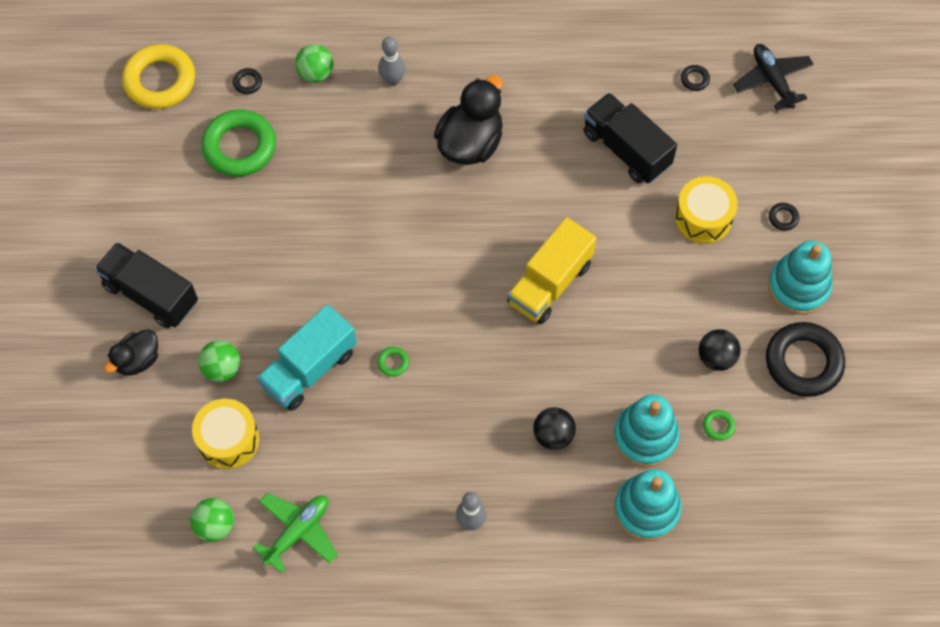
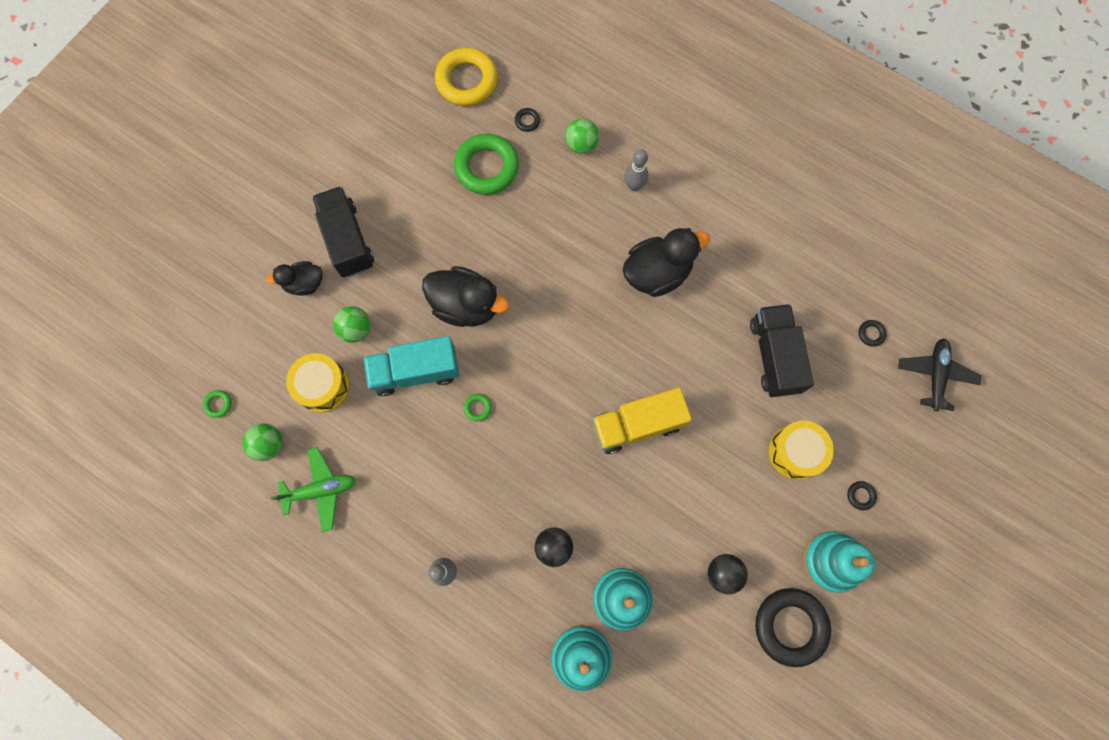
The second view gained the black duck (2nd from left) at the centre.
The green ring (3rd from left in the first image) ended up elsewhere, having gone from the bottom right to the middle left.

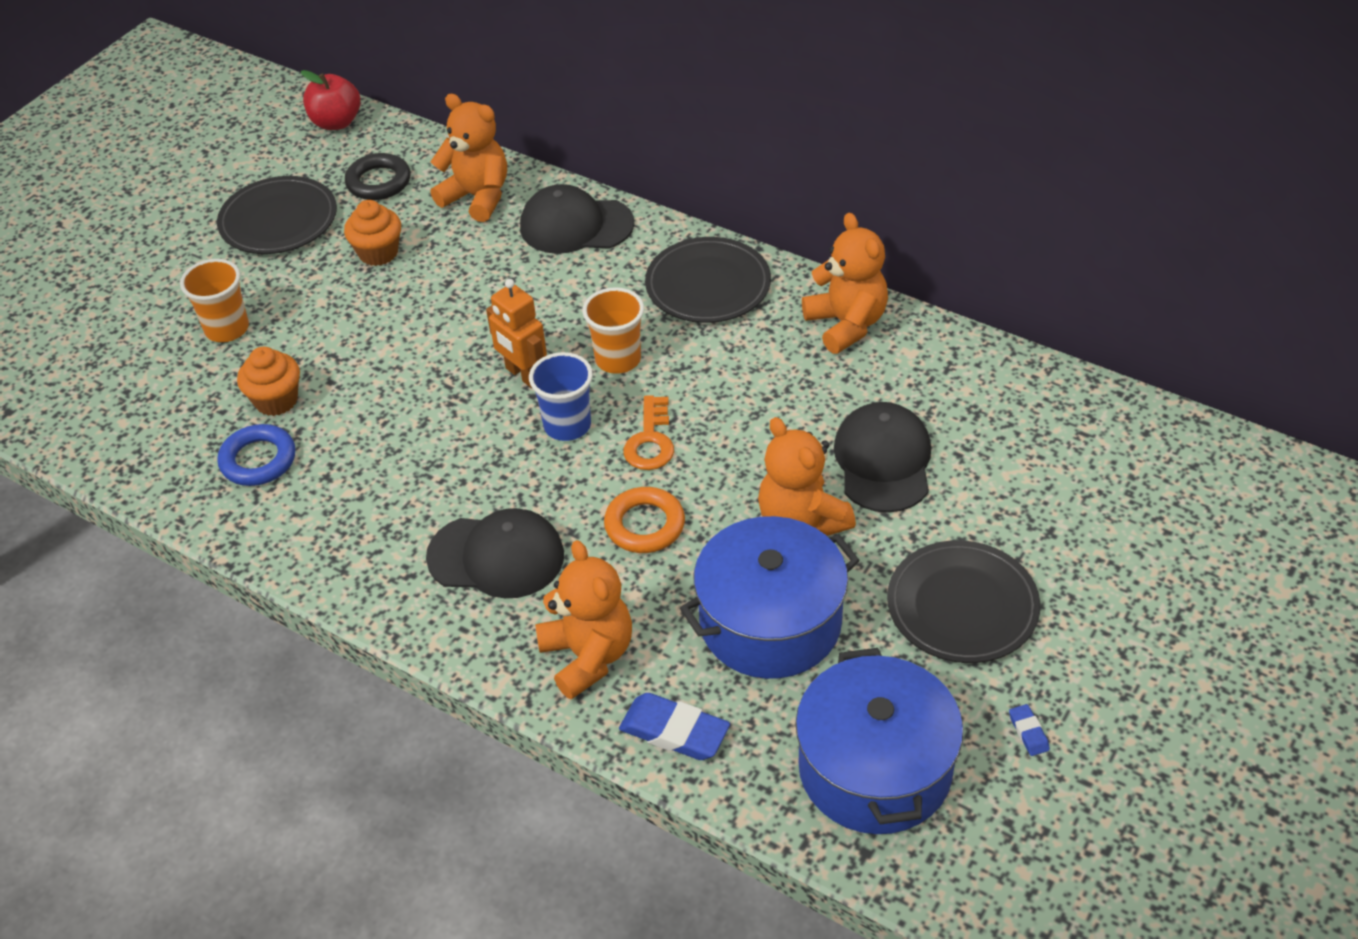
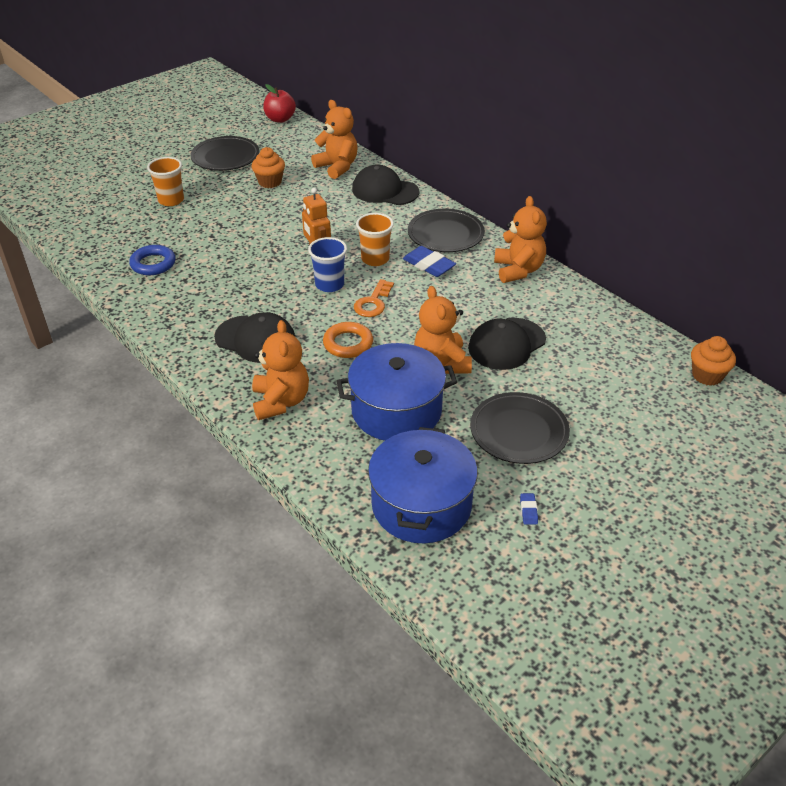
The second view lost the black ring at the top left.
The orange cupcake (1st from left in the first image) ended up elsewhere, having gone from the middle left to the middle right.
The blue eraser (1st from left) ended up elsewhere, having gone from the bottom centre to the top centre.
The black cap (3rd from left) at the centre ended up facing another way, 150 degrees counterclockwise from before.

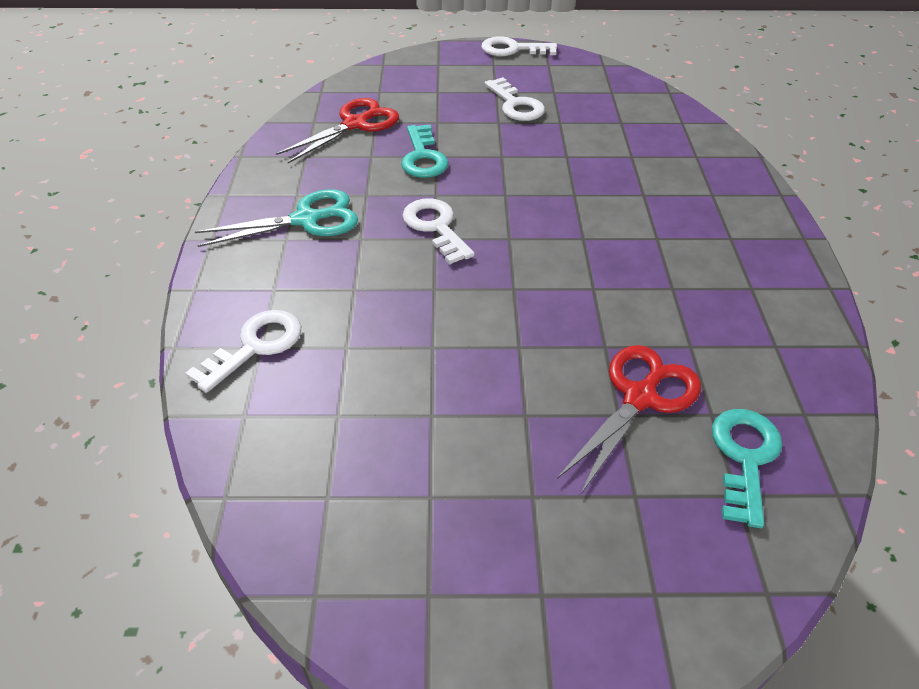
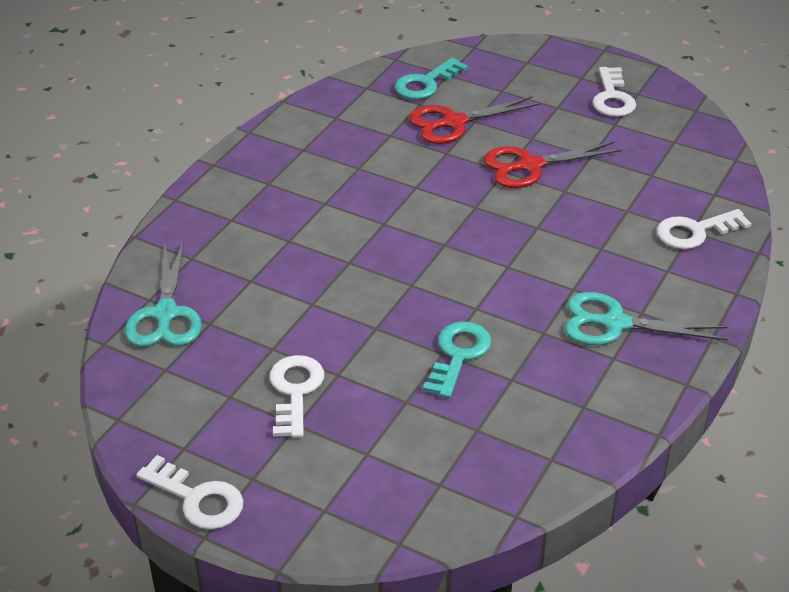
The second view gained the turquoise scissors (1st from left) at the middle left.
The red scissors (1st from left in the first image) ended up elsewhere, having gone from the top centre to the top right.
The white key (2nd from left in the first image) ended up elsewhere, having gone from the centre to the top right.

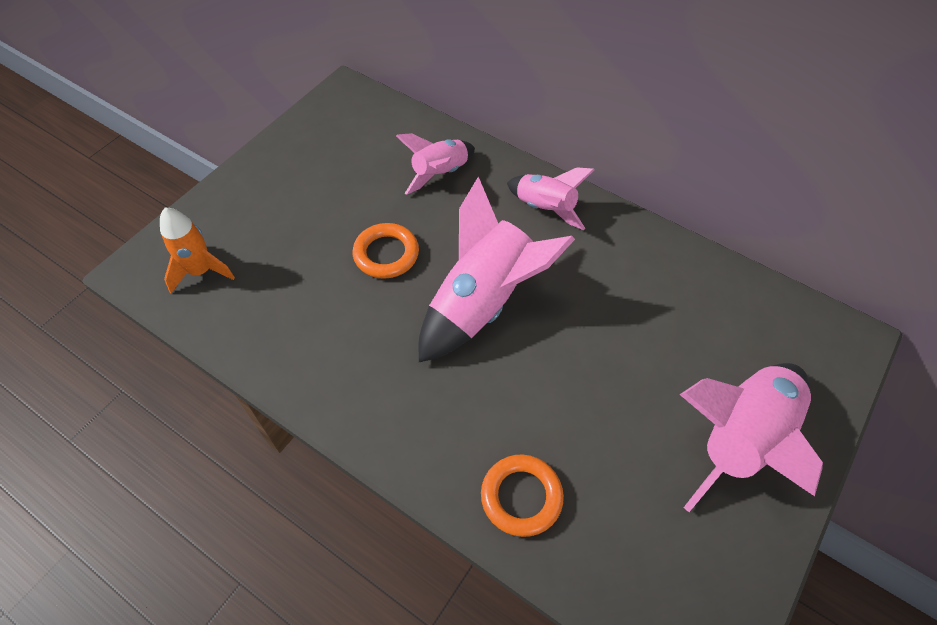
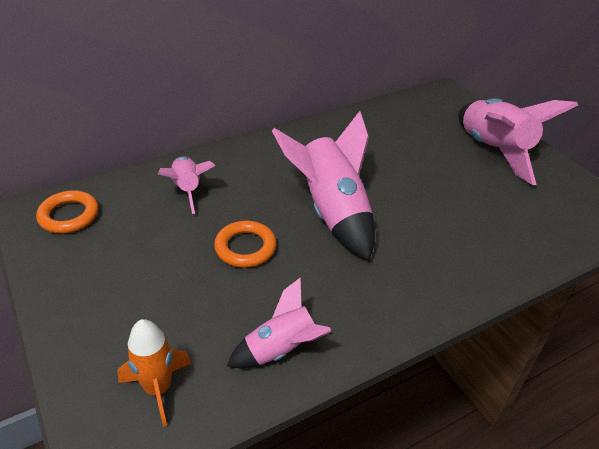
The orange ring (2nd from left in the first image) ended up elsewhere, having gone from the bottom centre to the middle left.
The pink rocket (3rd from left in the first image) ended up elsewhere, having gone from the top centre to the bottom centre.

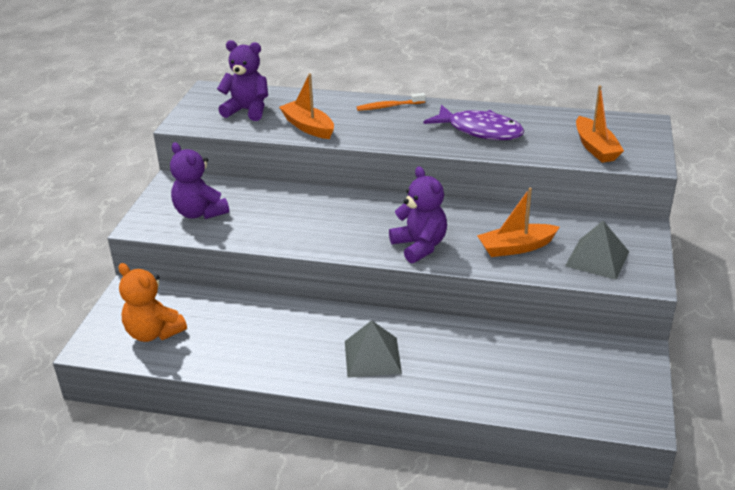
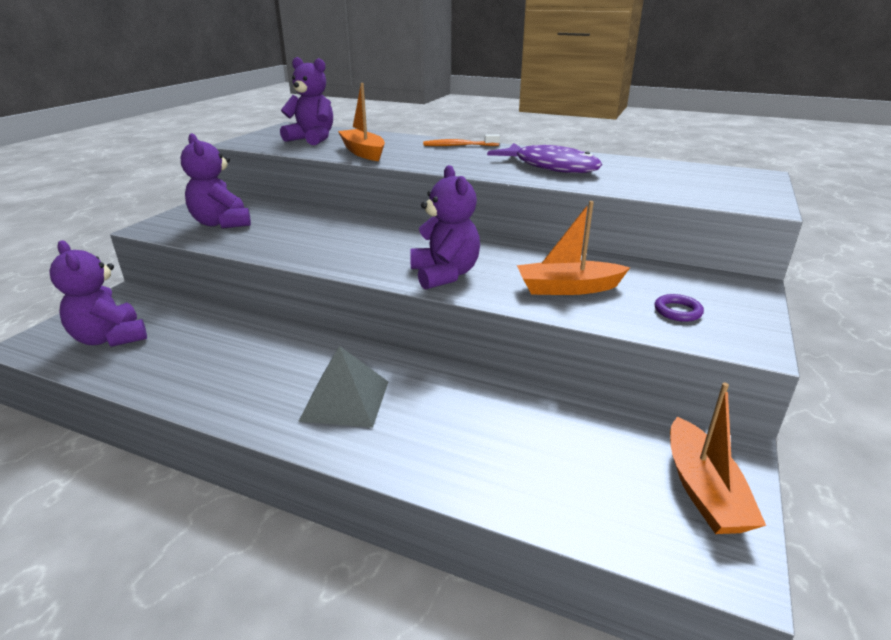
The orange boat (3rd from left) ended up elsewhere, having gone from the top right to the bottom right.
Where the grey pyramid (2nd from left) stood at the middle right, the purple ring came to stand at the middle right.
What was the orange teddy bear at the middle left turned into the purple teddy bear (1st from left) at the middle left.

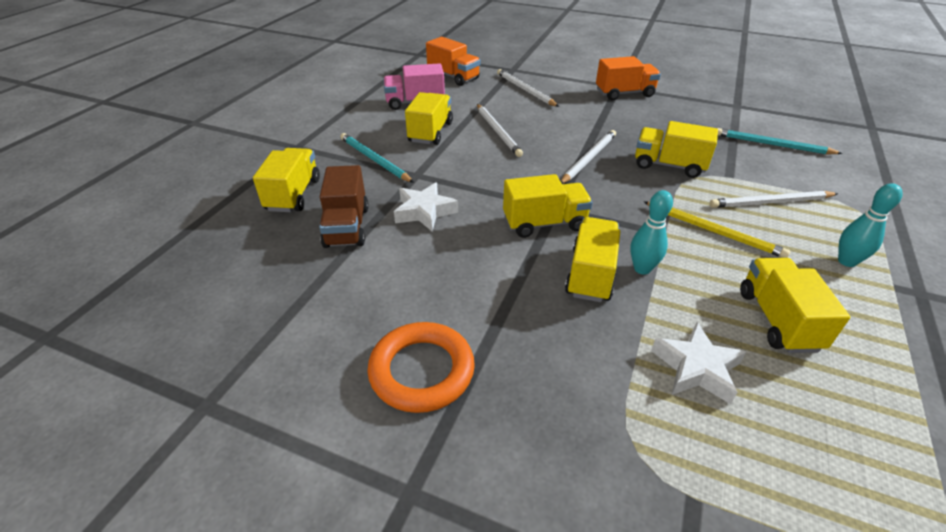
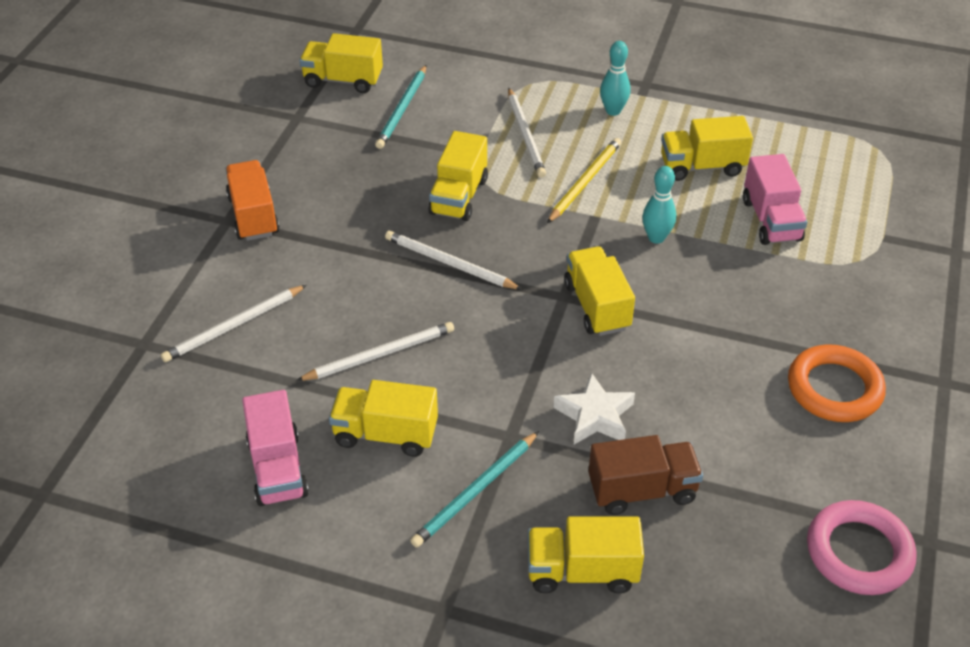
The second view lost the orange truck (1st from left) at the top centre.
The second view gained the pink ring at the bottom right.
The yellow truck (4th from left in the first image) ended up elsewhere, having gone from the centre to the top centre.
Where the white star (2nd from left) stood at the bottom right, the pink truck (2nd from left) came to stand at the top right.

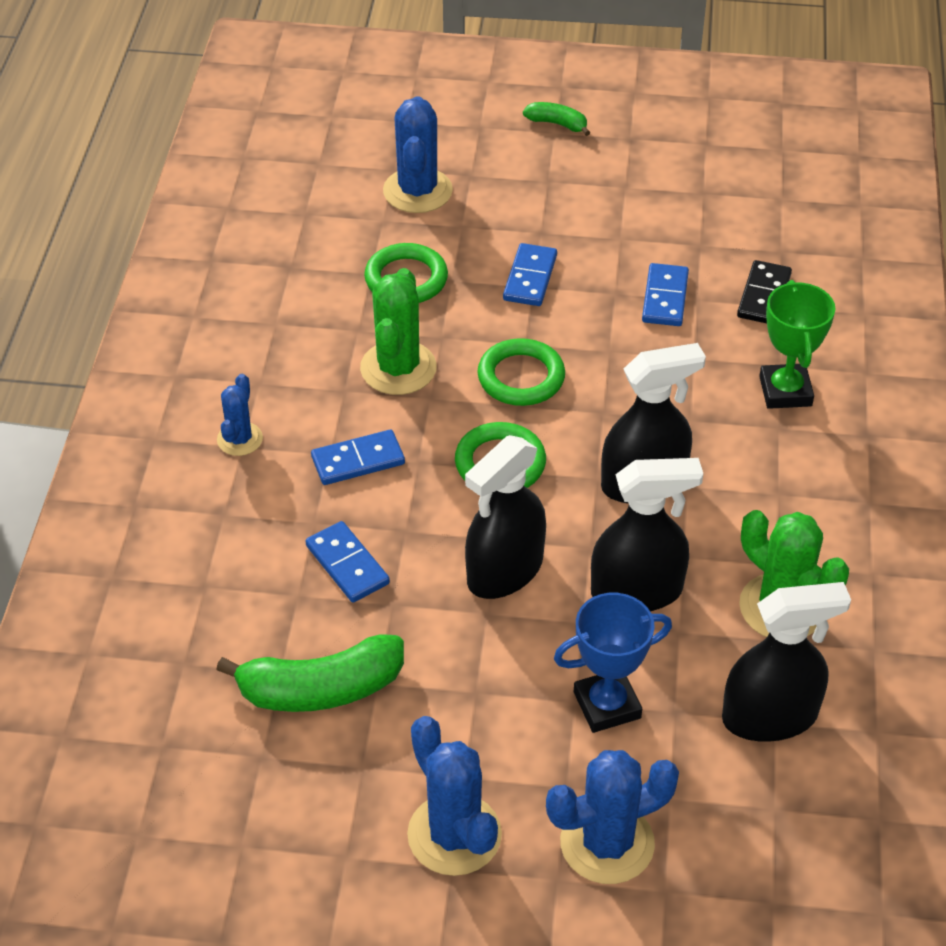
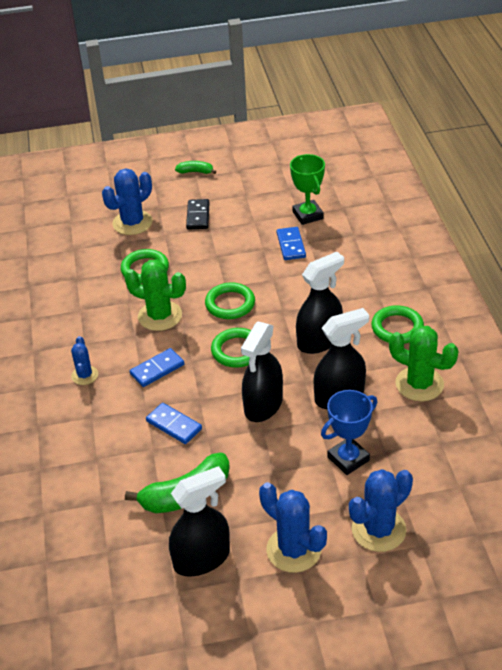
The second view lost the blue domino (3rd from left) at the top centre.
The second view gained the green ring (4th from left) at the middle right.
The black spray bottle (4th from left in the first image) ended up elsewhere, having gone from the bottom right to the bottom centre.
The black domino ended up elsewhere, having gone from the top right to the top centre.
The green trophy ended up elsewhere, having gone from the middle right to the top centre.
The green cactus (1st from left) at the centre ended up facing another way, 60 degrees counterclockwise from before.
The blue cactus (2nd from left) at the top centre ended up facing another way, 60 degrees clockwise from before.

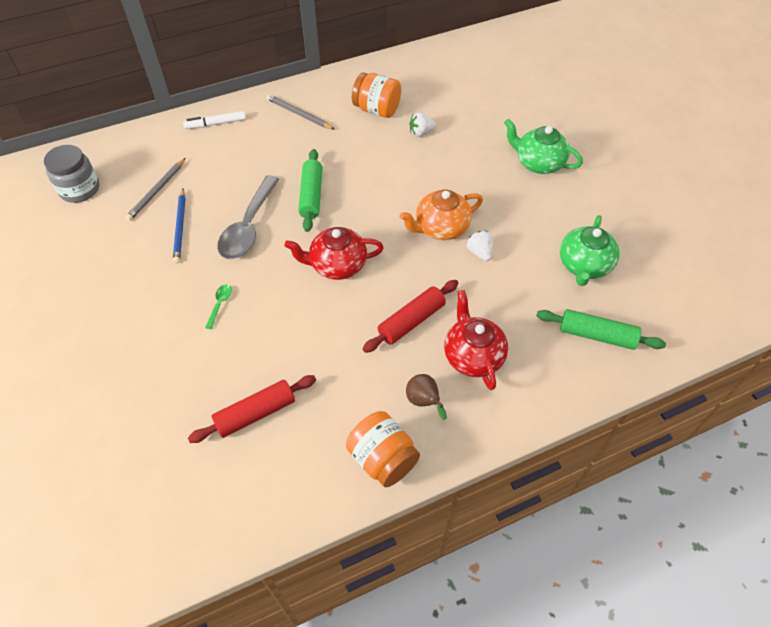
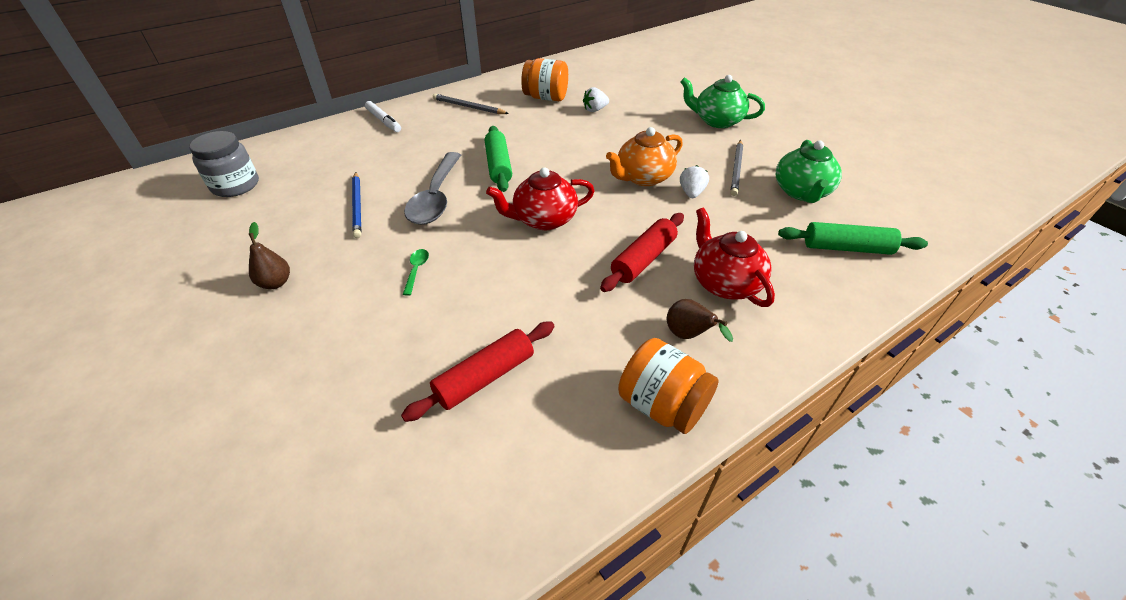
The second view gained the brown pear (1st from left) at the middle left.
The grey pencil (1st from left in the first image) ended up elsewhere, having gone from the top left to the top centre.
The white marker at the top left ended up facing another way, 105 degrees counterclockwise from before.
The white strawberry (2nd from left) at the centre ended up facing another way, 45 degrees clockwise from before.

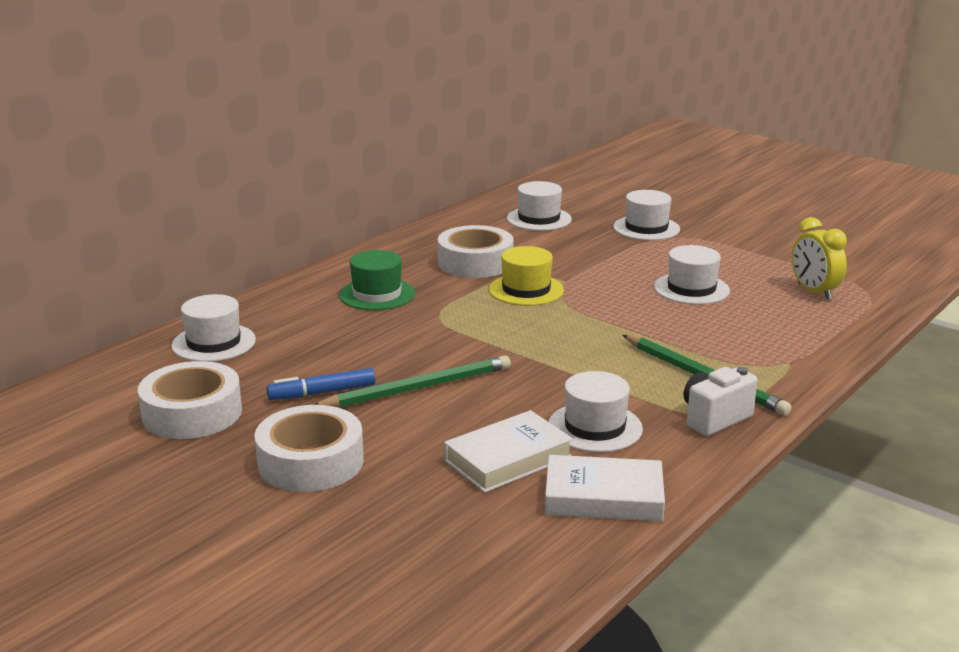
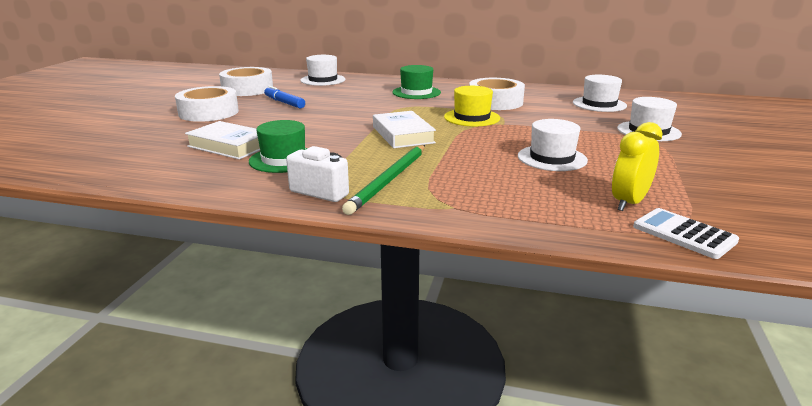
The second view lost the green pencil (1st from left) at the centre.
The second view gained the white calculator at the middle right.
The white book (2nd from left) ended up elsewhere, having gone from the bottom centre to the top centre.
What was the white hat (3rd from left) at the centre turned into the green hat (1st from left) at the centre.

